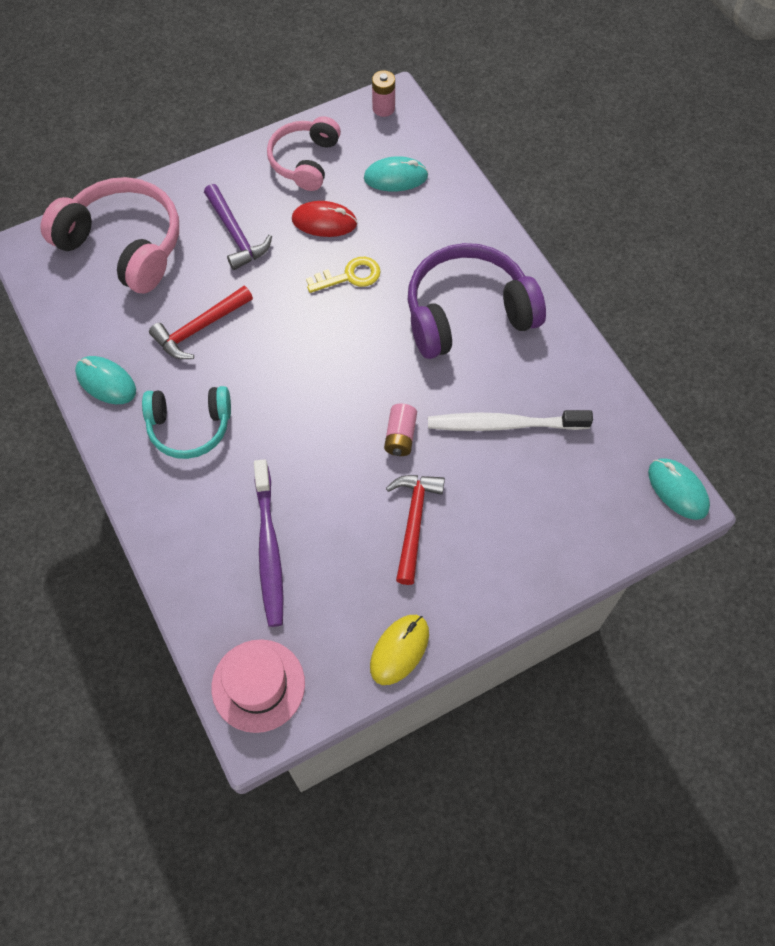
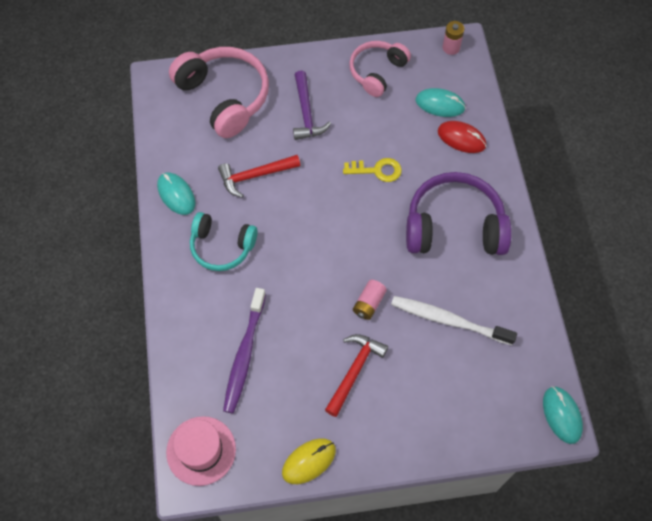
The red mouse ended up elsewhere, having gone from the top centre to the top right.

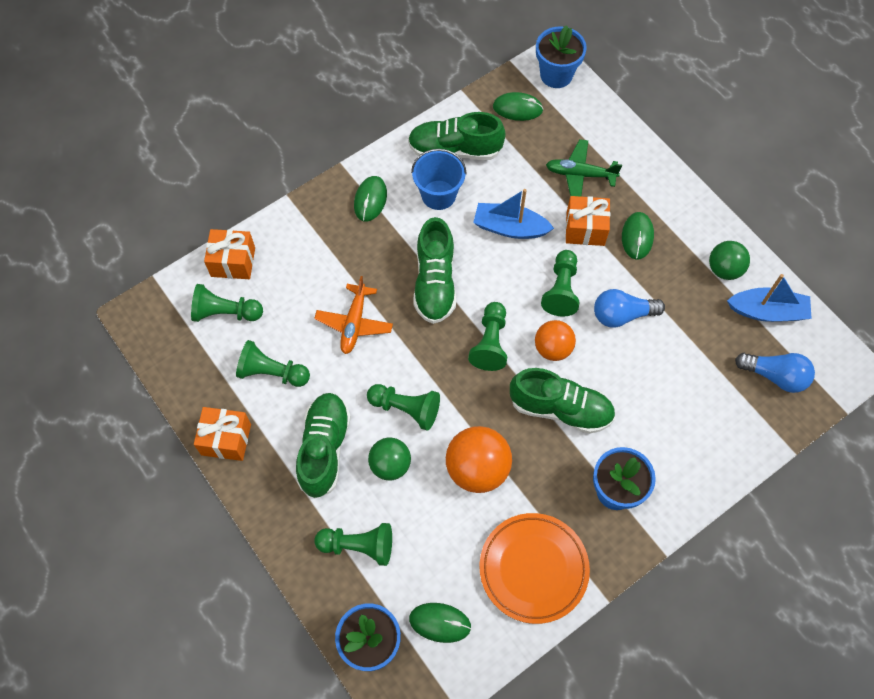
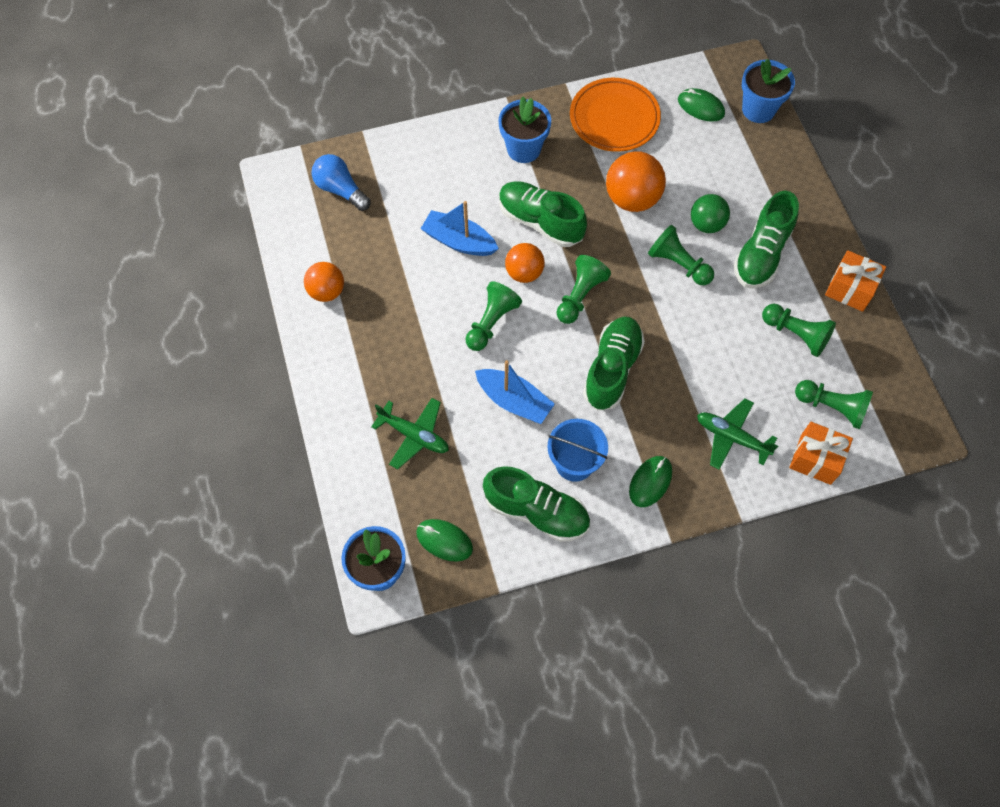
The second view lost the orange plane at the centre.
The second view lost the green pawn (3rd from left) at the bottom centre.
The second view lost the orange gift (3rd from left) at the top right.
The second view lost the blue light bulb (1st from left) at the middle right.
The second view lost the green mouse (4th from left) at the middle right.
The second view gained the green plane (2nd from left) at the middle right.
The blue boat (2nd from left in the first image) ended up elsewhere, having gone from the middle right to the top centre.
What was the green ball (2nd from left) at the middle right turned into the orange ball (1st from left) at the middle left.

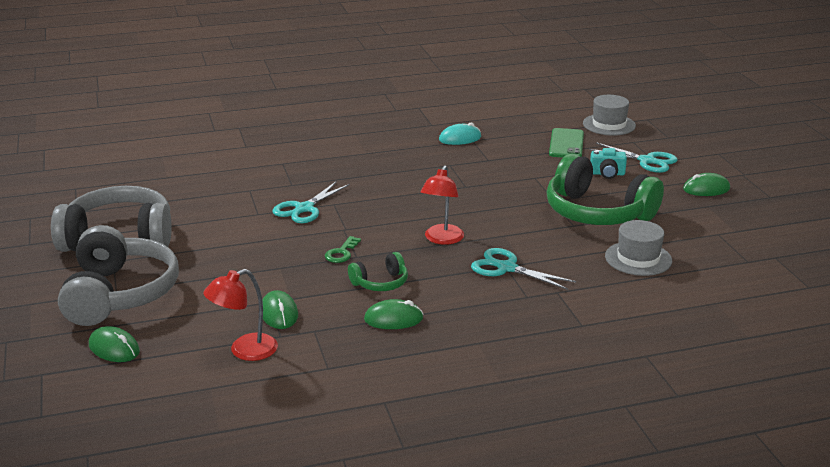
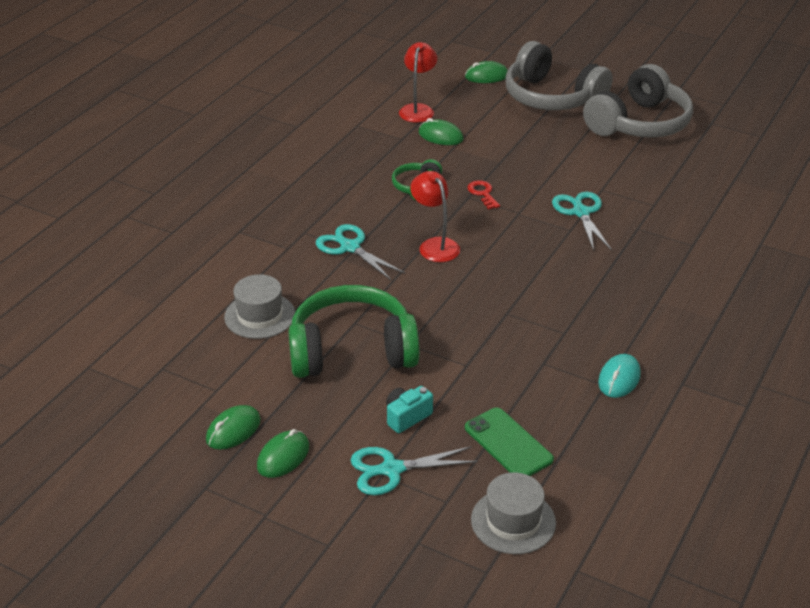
The green mouse (3rd from left in the first image) ended up elsewhere, having gone from the bottom centre to the bottom left.
What was the green key at the centre turned into the red key at the top centre.
The turquoise scissors (2nd from left in the first image) at the centre ended up facing another way, 120 degrees counterclockwise from before.

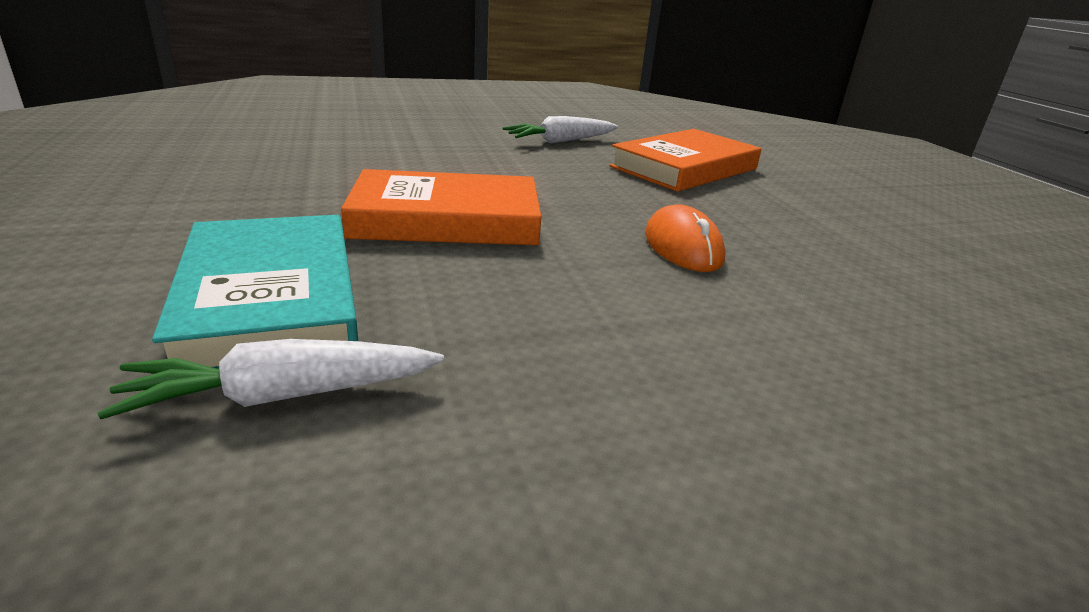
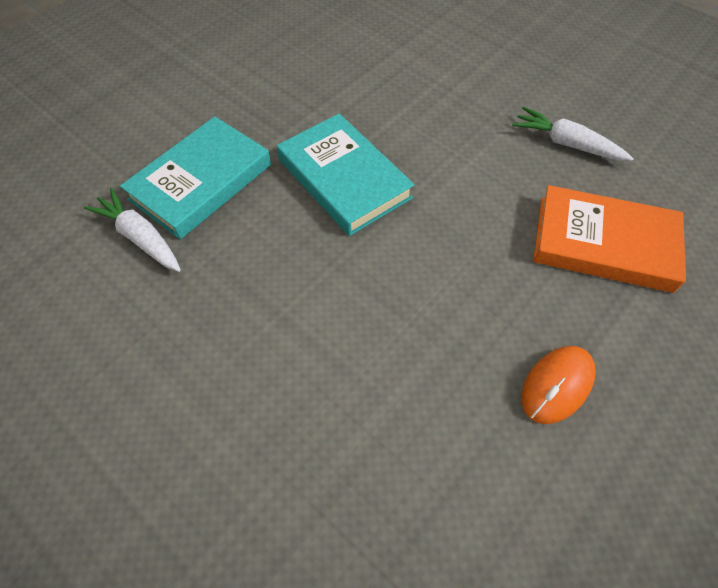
The orange mouse ended up elsewhere, having gone from the centre to the middle right.
What was the orange book (1st from left) at the centre turned into the turquoise book (2nd from left) at the top centre.

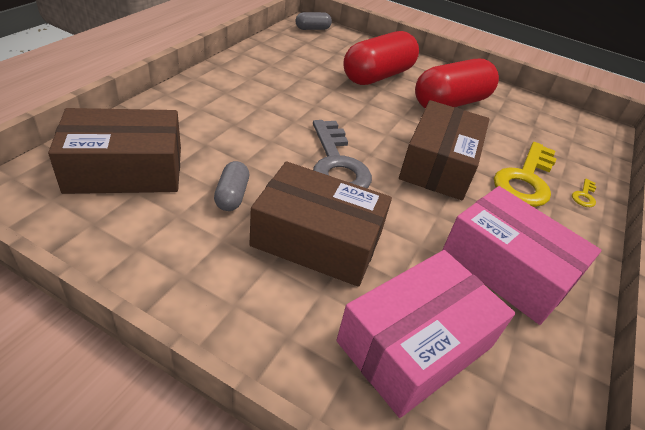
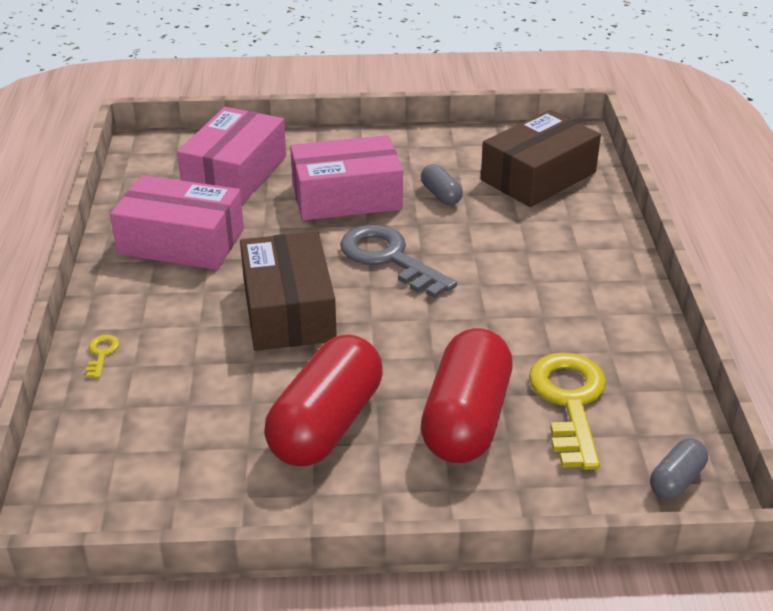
The yellow key (1st from left in the first image) ended up elsewhere, having gone from the middle right to the bottom right.
What was the brown box (2nd from left) at the centre turned into the pink box (3rd from left) at the top centre.

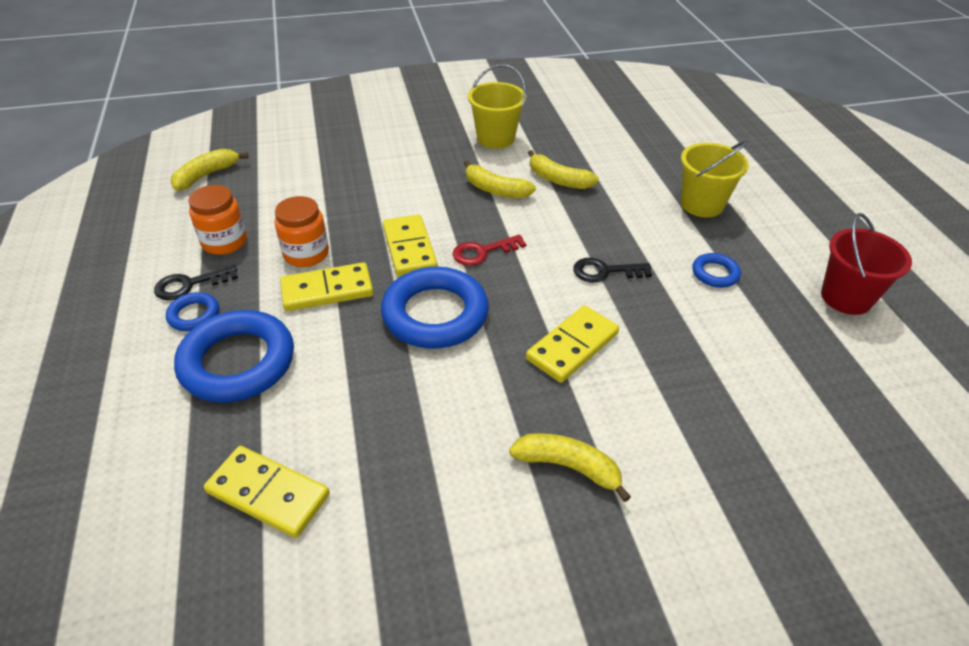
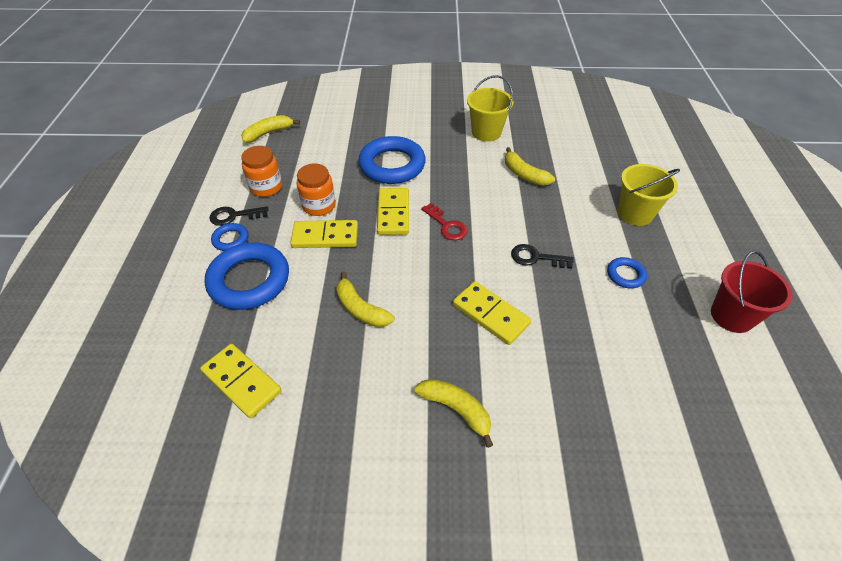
The blue ring (3rd from left) ended up elsewhere, having gone from the centre to the top centre.
The yellow banana (2nd from left) ended up elsewhere, having gone from the top centre to the centre.
The red key at the centre ended up facing another way, 120 degrees counterclockwise from before.
The yellow domino (4th from left) at the centre ended up facing another way, 75 degrees clockwise from before.

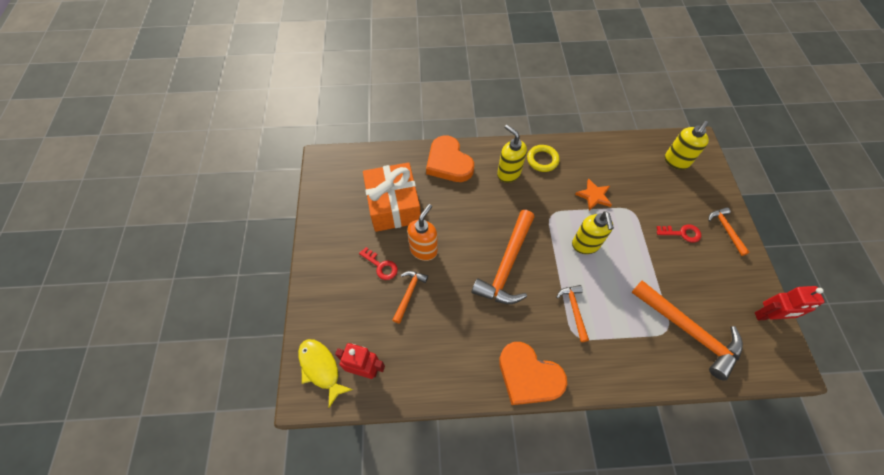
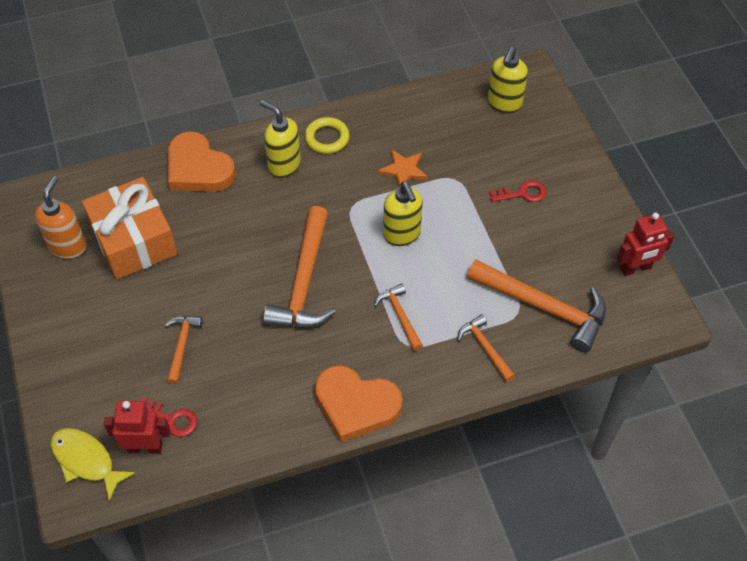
The red key (1st from left) ended up elsewhere, having gone from the centre to the bottom left.
The orange soap dispenser ended up elsewhere, having gone from the centre to the middle left.
The orange hammer (5th from left in the first image) ended up elsewhere, having gone from the middle right to the centre.

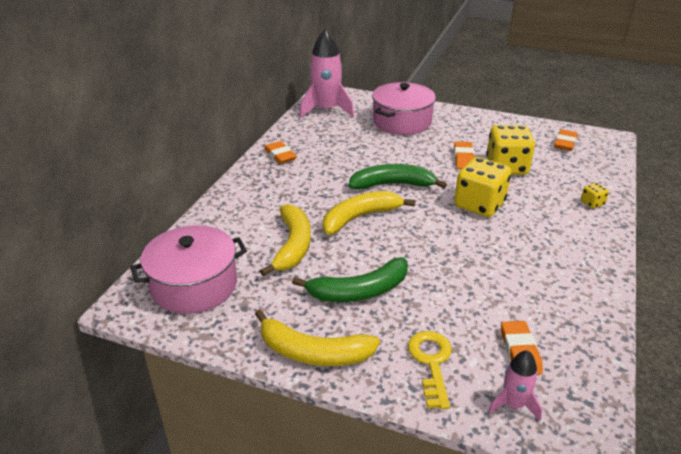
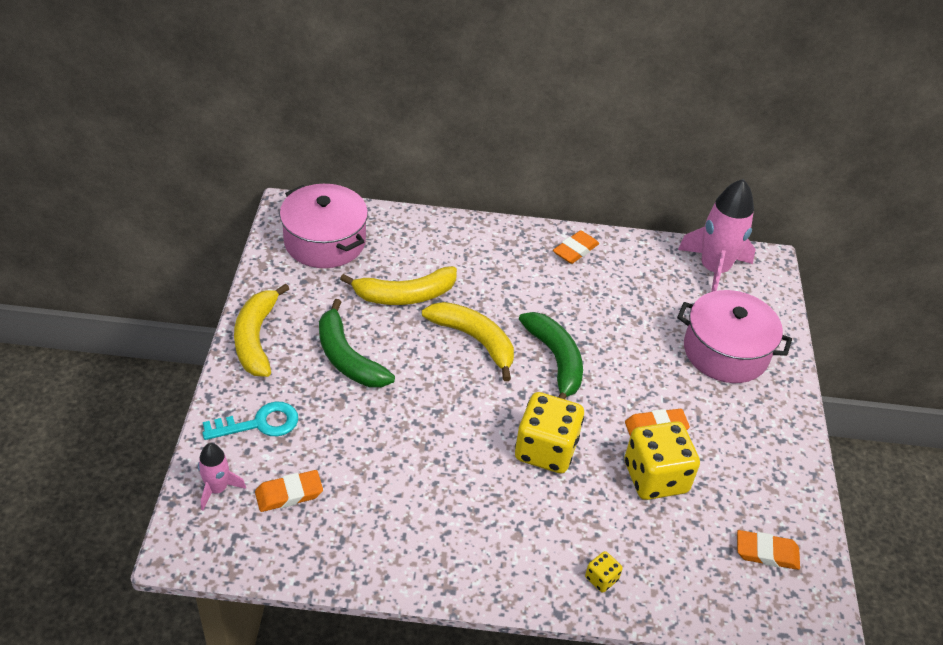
What was the yellow key at the bottom centre turned into the turquoise key at the middle left.

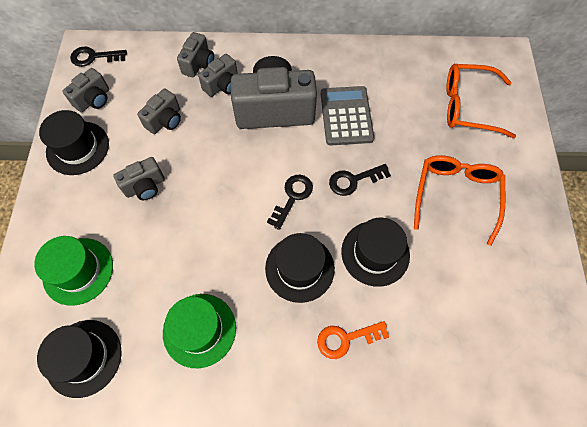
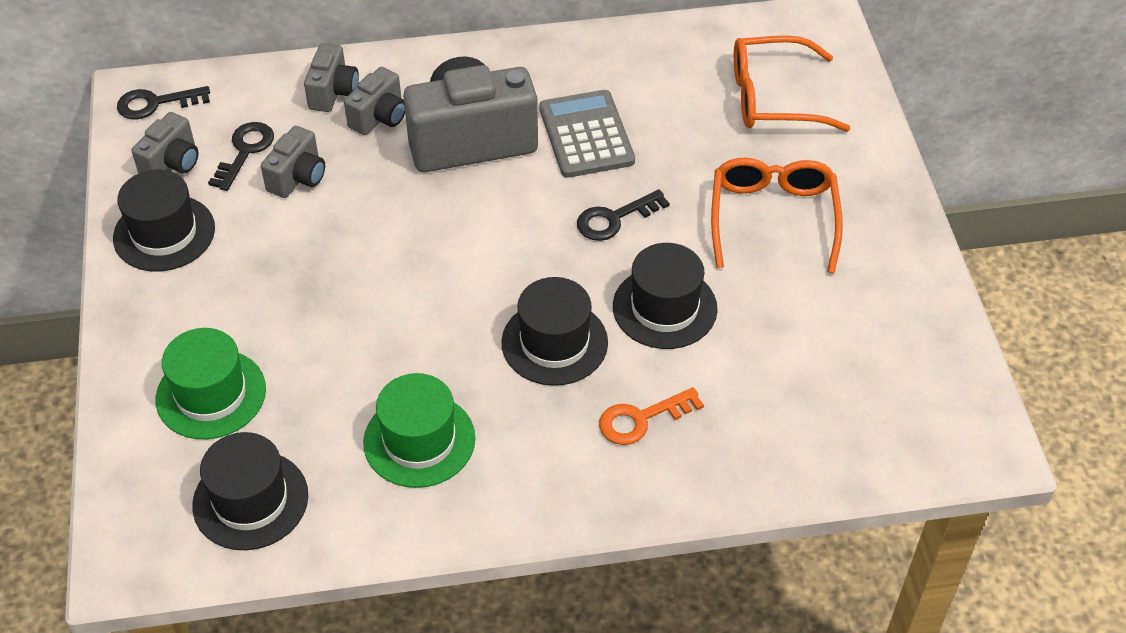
The second view lost the grey camera (2nd from left) at the middle left.
The black key (2nd from left) ended up elsewhere, having gone from the centre to the top left.

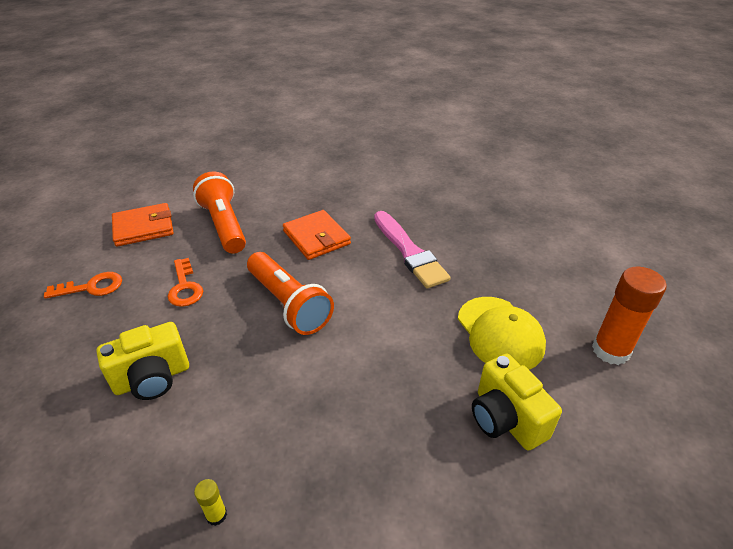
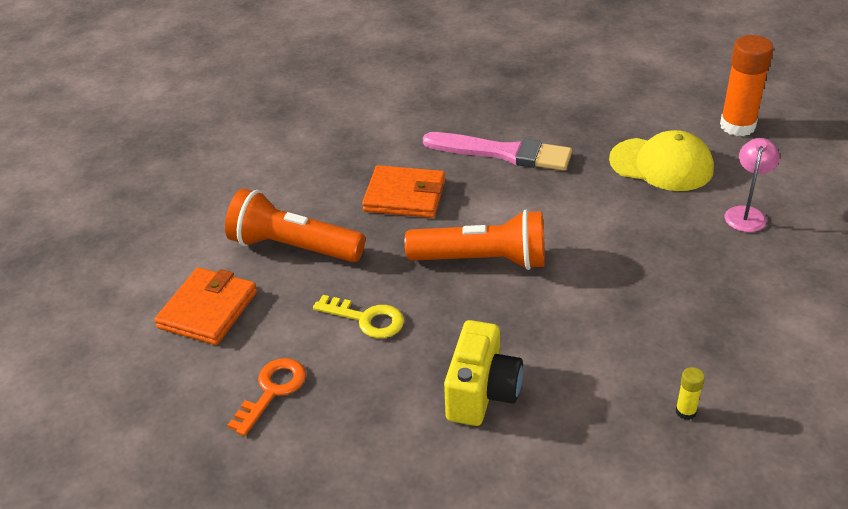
Where the yellow camera (2nd from left) stood at the bottom right, the pink lamp came to stand at the middle right.
What was the orange key (2nd from left) at the middle left turned into the yellow key at the centre.

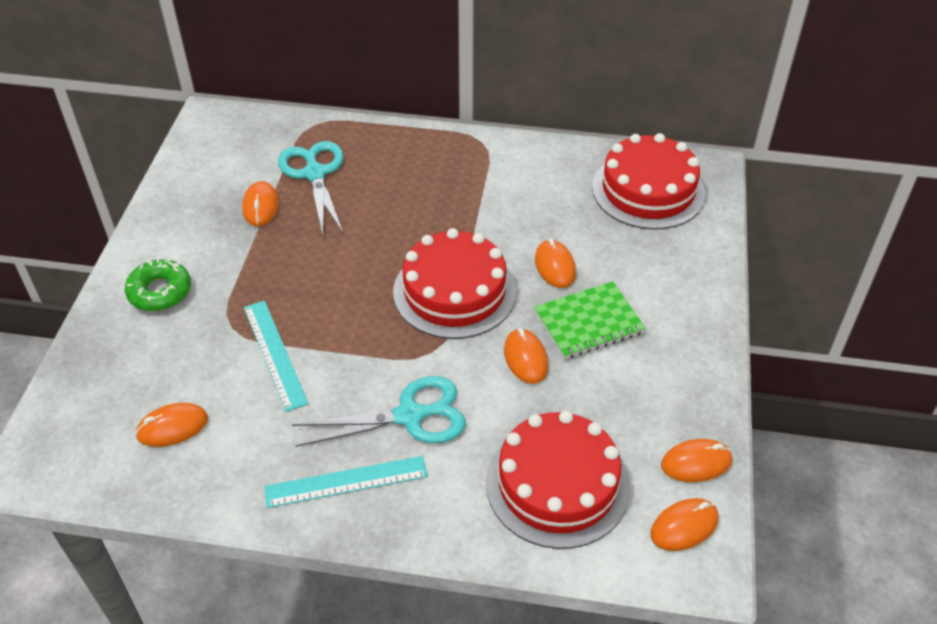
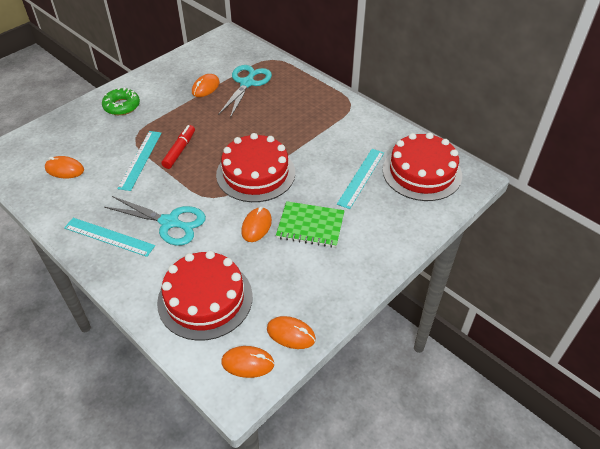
The second view lost the orange mouse (4th from left) at the centre.
The second view gained the red marker at the top left.
The second view gained the turquoise ruler (3rd from left) at the centre.

